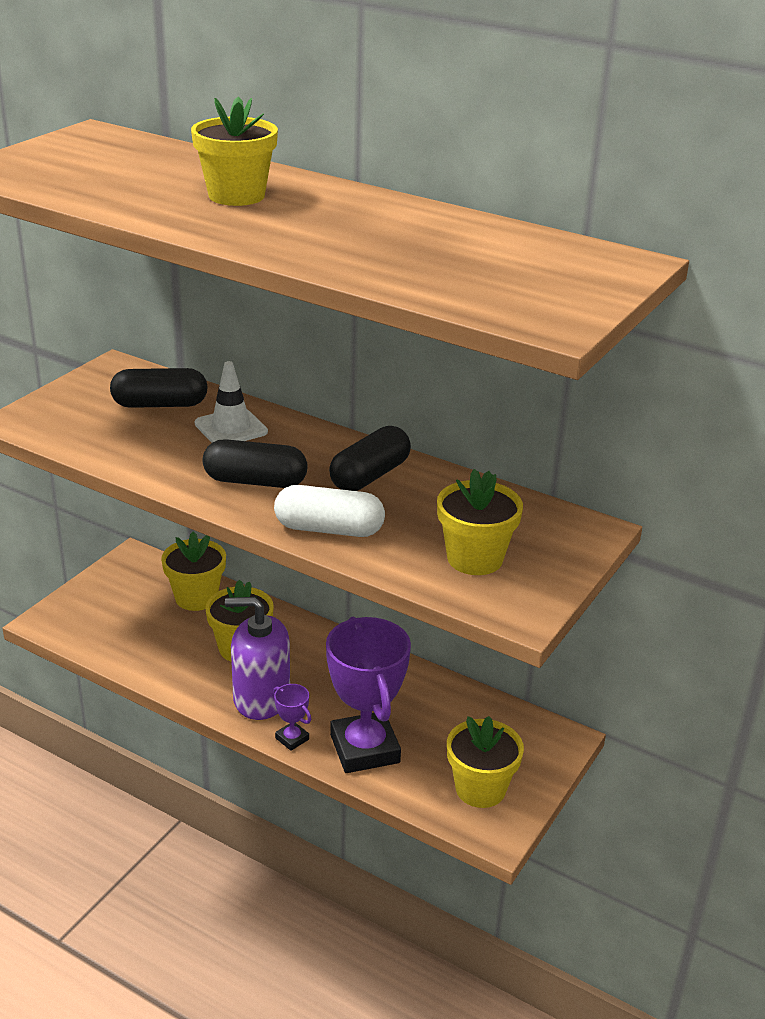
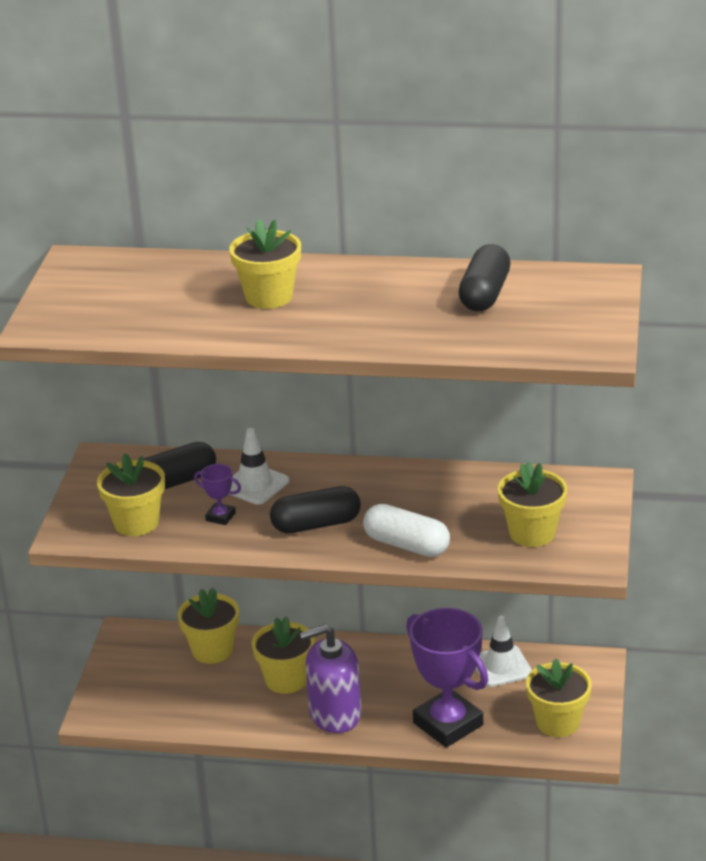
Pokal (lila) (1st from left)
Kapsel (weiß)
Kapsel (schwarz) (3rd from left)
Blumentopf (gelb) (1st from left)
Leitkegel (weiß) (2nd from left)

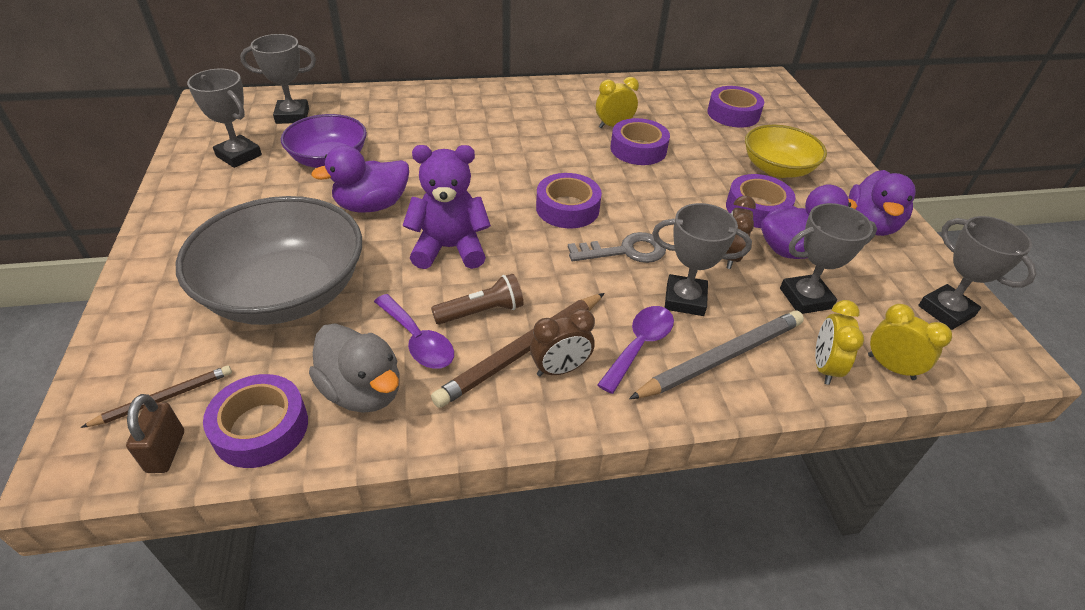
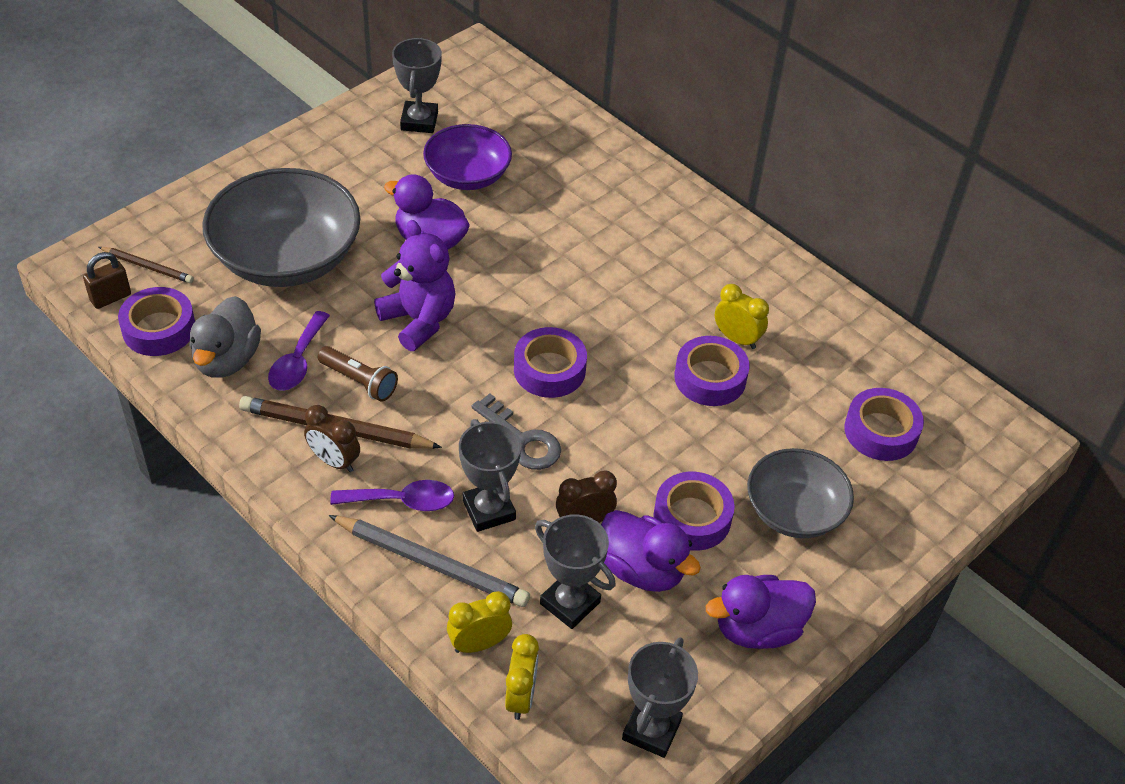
Pokal (grau) (2nd from left in the first image)
Schüssel (grau) (2nd from left)

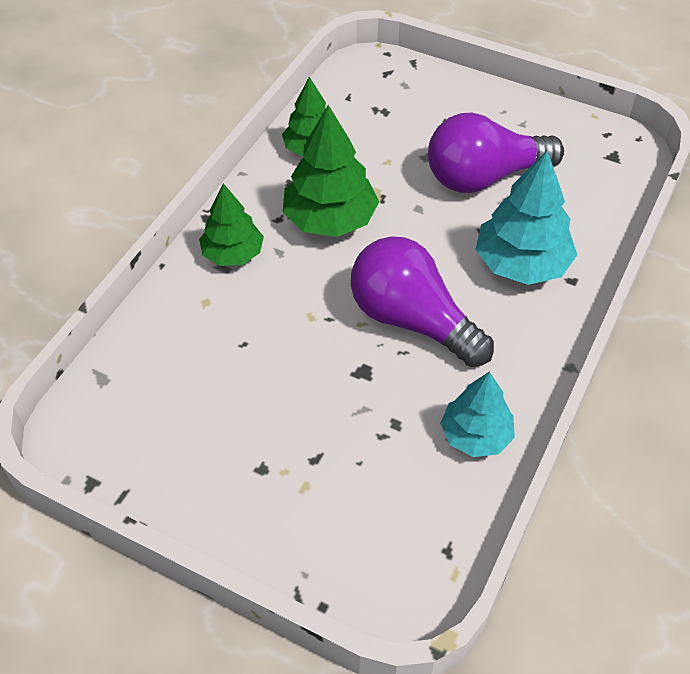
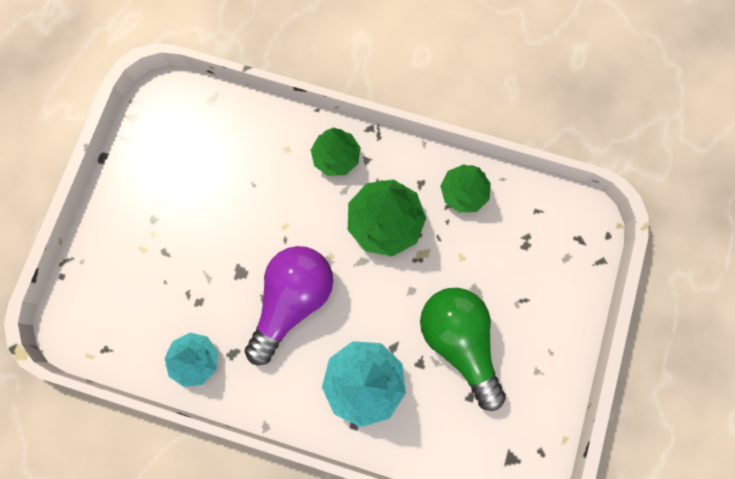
Glühbirne (grün)

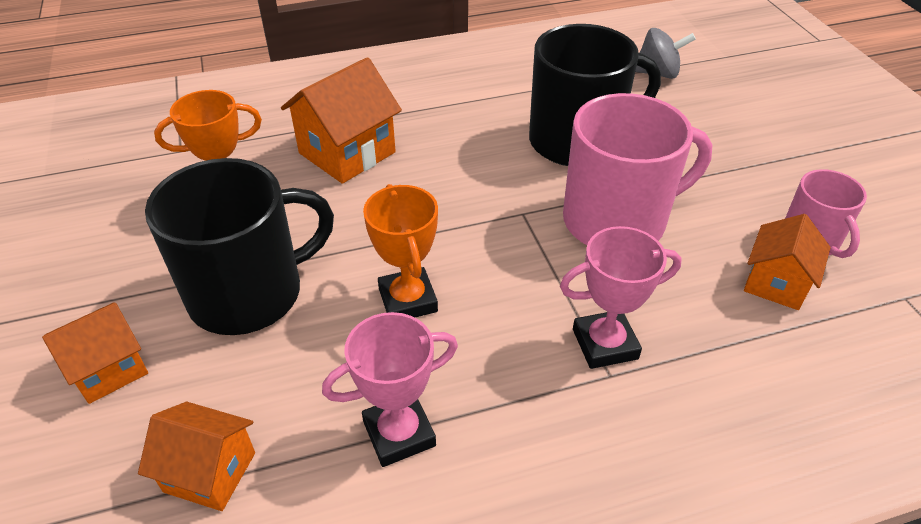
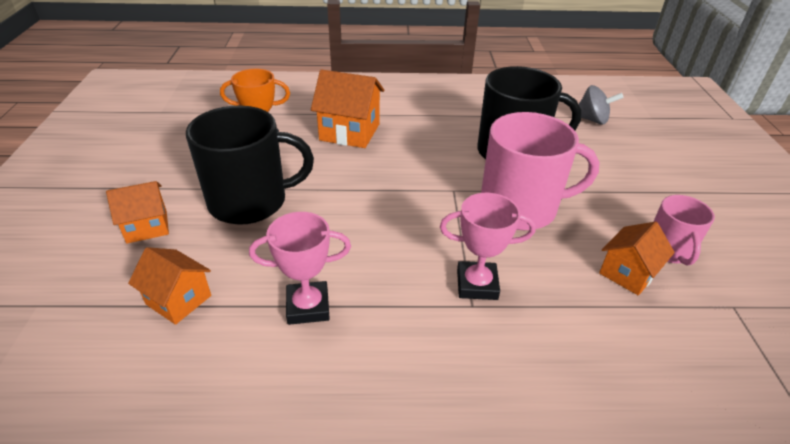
Haus (orange) (3rd from left)
Pokal (orange) (2nd from left in the first image)

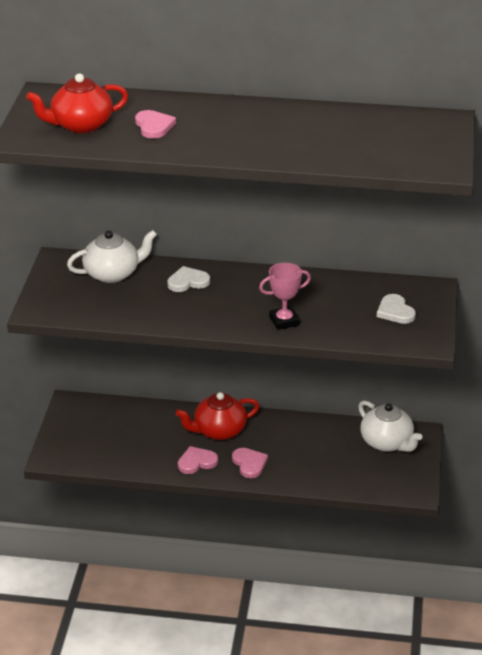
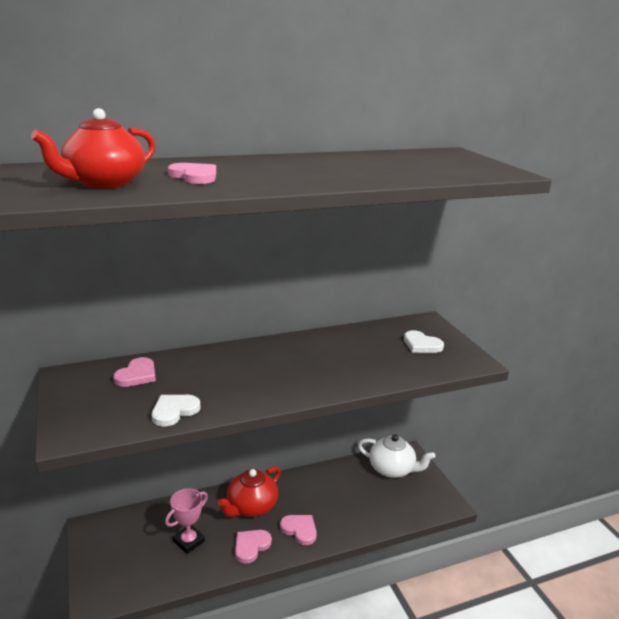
Herz (rosa) (1st from left)
Herz (weiß) (1st from left)
Pokal (rosa)

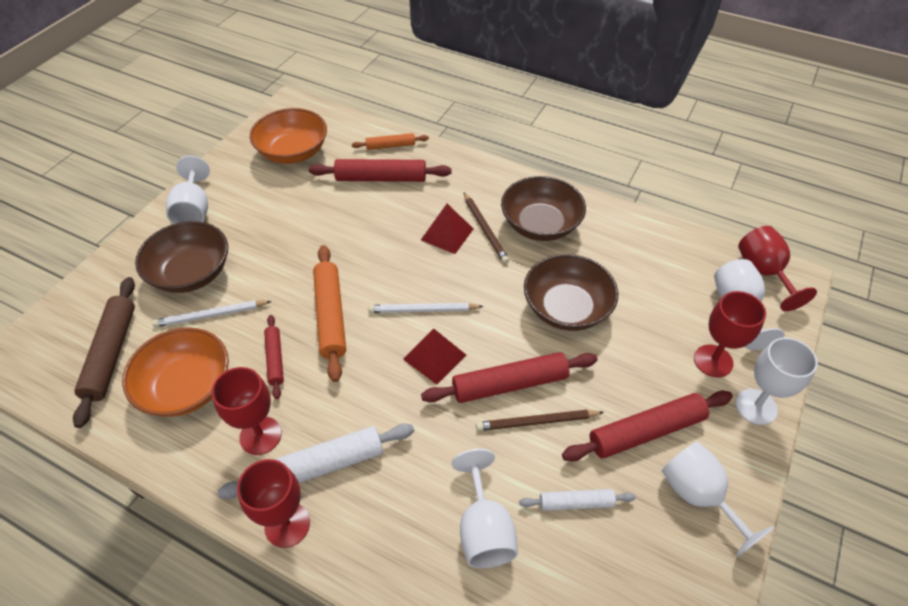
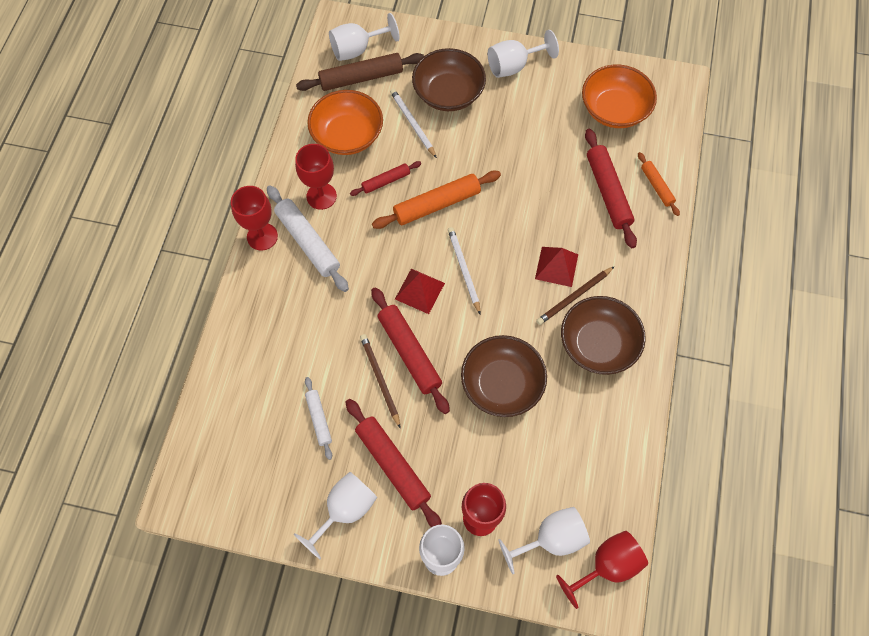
Kelch (weiß) (2nd from left)

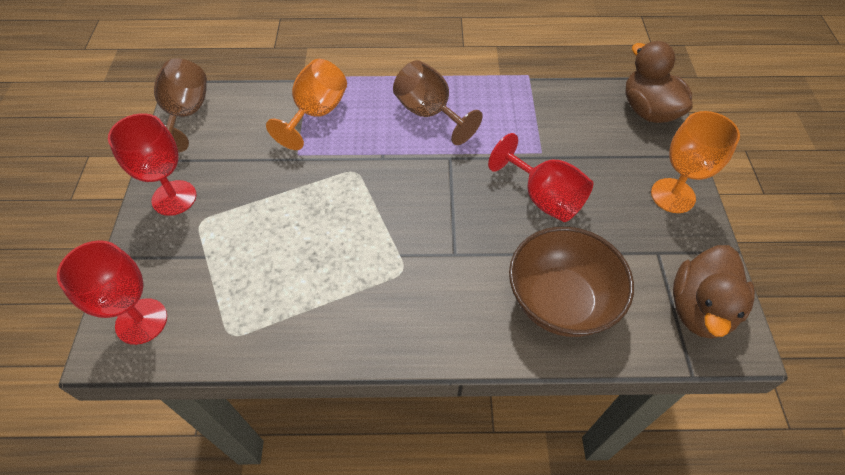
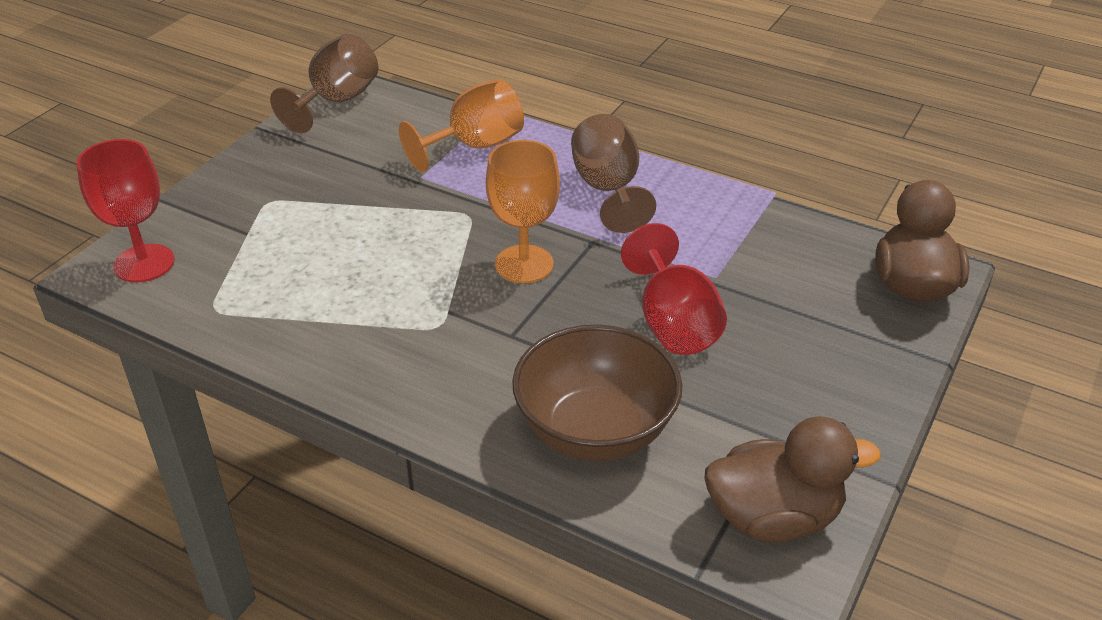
Kelch (rot) (2nd from left in the first image)
Kelch (orange) (2nd from left)
Ente (braun) (1st from left)

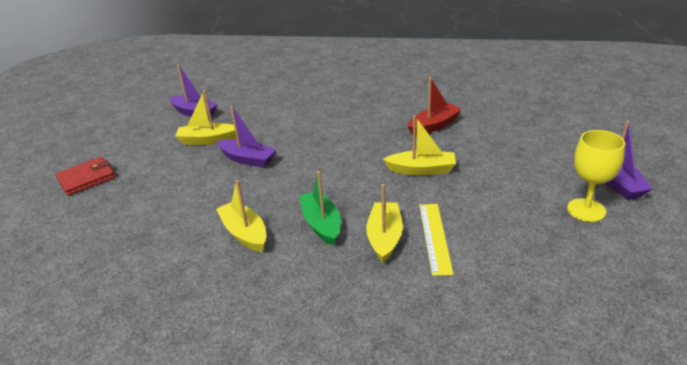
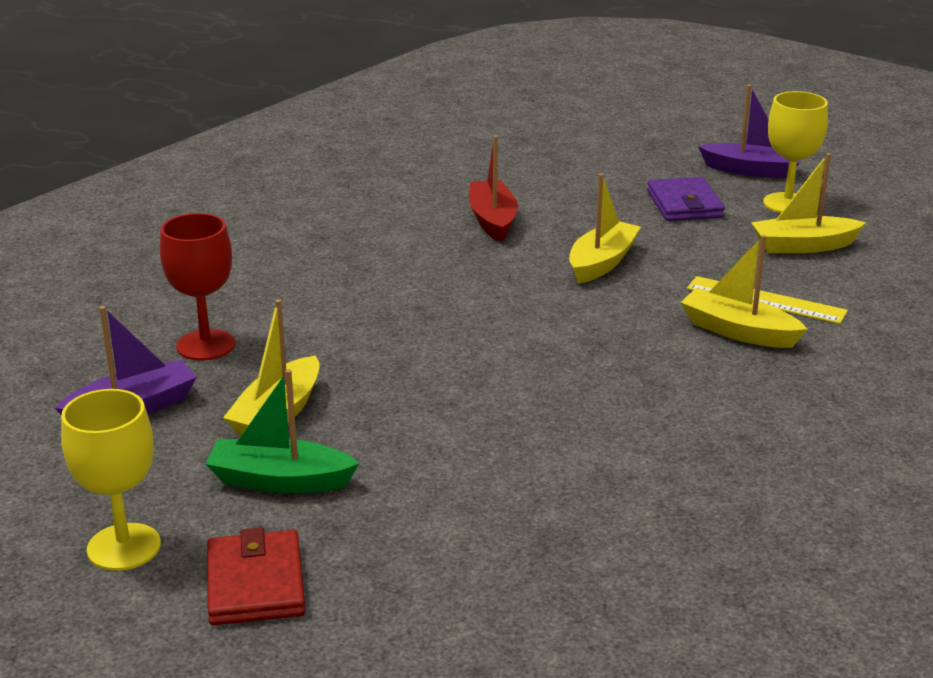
Boot (lila) (2nd from left in the first image)
Boot (gelb) (4th from left)
Boot (grün)
Kelch (gelb) (1st from left)
Kelch (rot)
Geldbörse (lila)

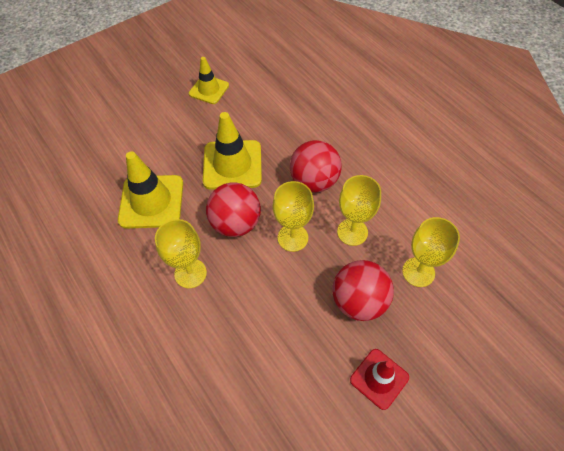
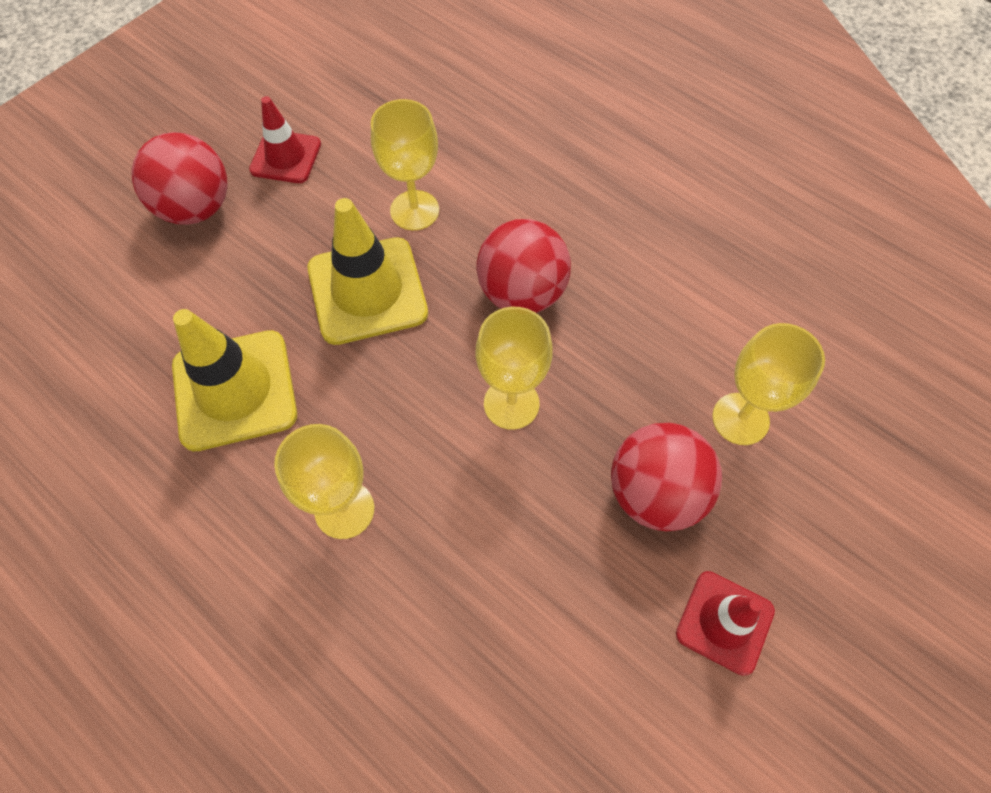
Leitkegel (rot) (1st from left)
Ball (rot) (1st from left)
Kelch (gelb) (2nd from left)

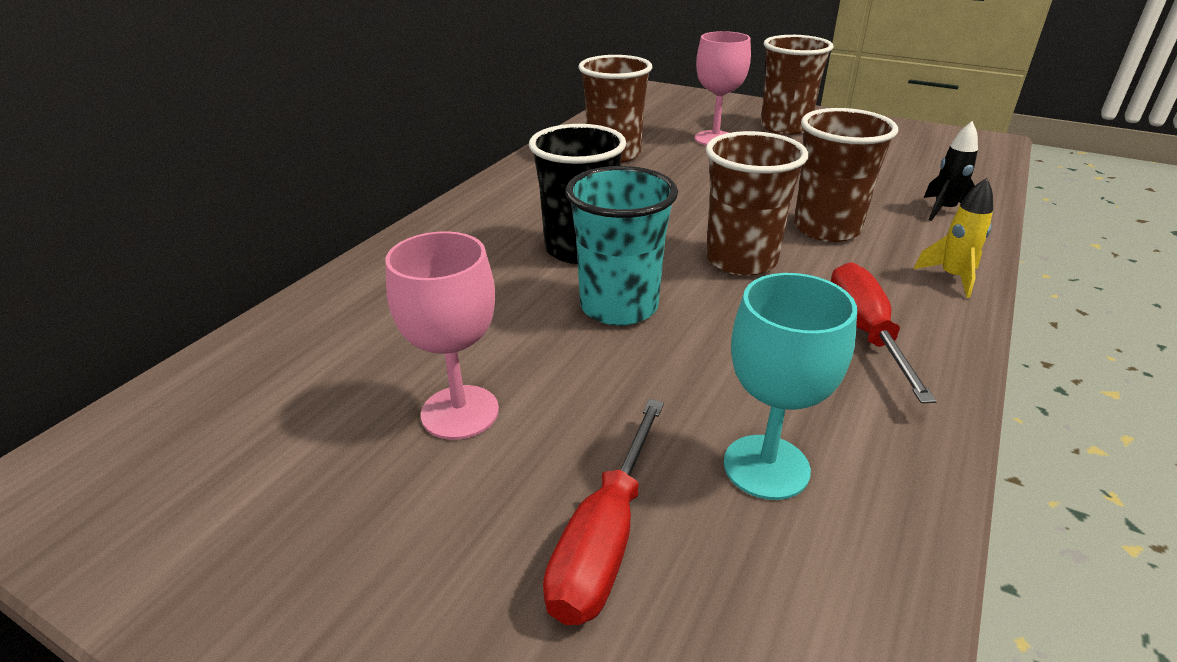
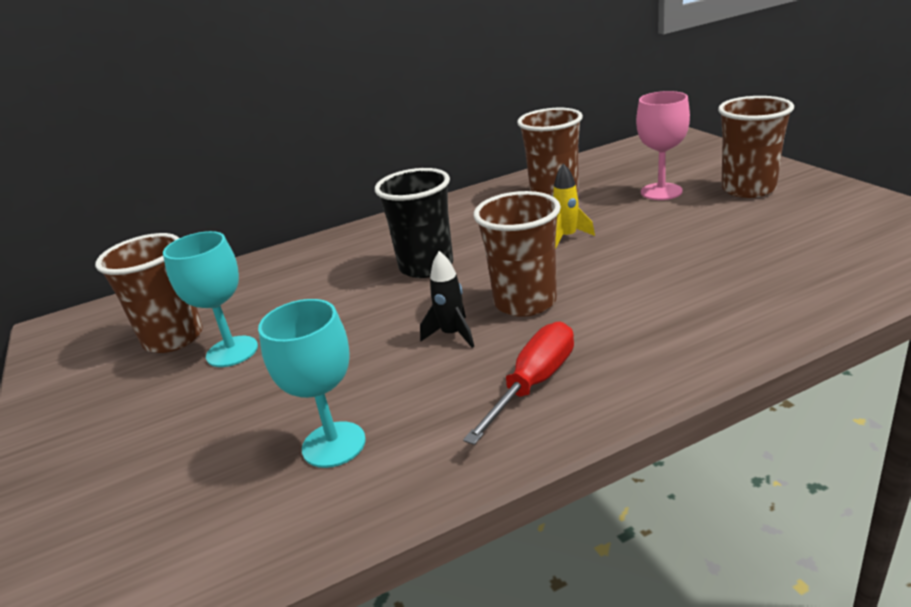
Kelch (türkis) (1st from left)
Schraubenzieher (rot) (1st from left in the first image)
Becher (türkis)
Becher (braun) (1st from left)
Rakete (gelb)
Rakete (schwarz)

